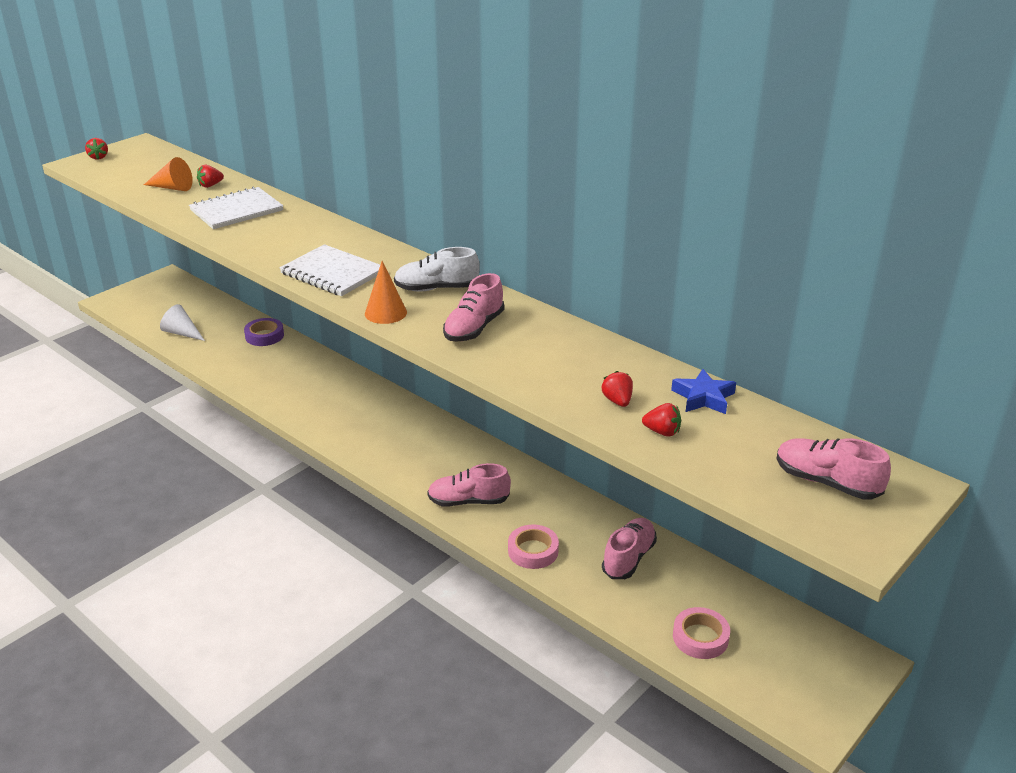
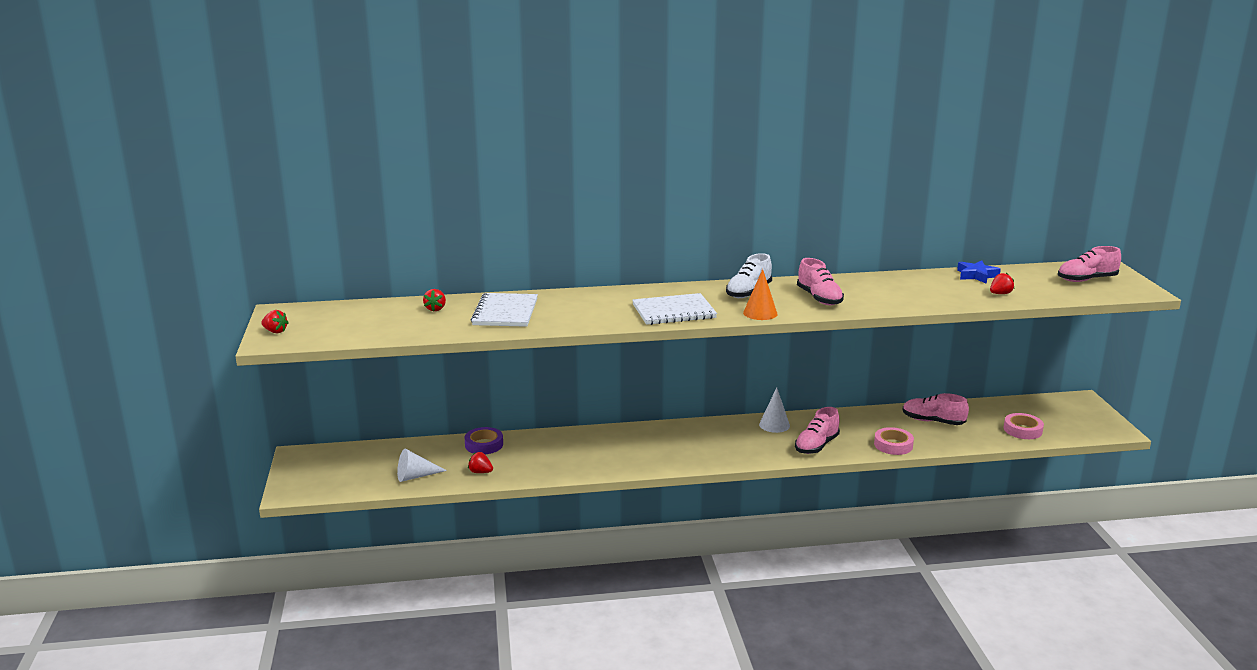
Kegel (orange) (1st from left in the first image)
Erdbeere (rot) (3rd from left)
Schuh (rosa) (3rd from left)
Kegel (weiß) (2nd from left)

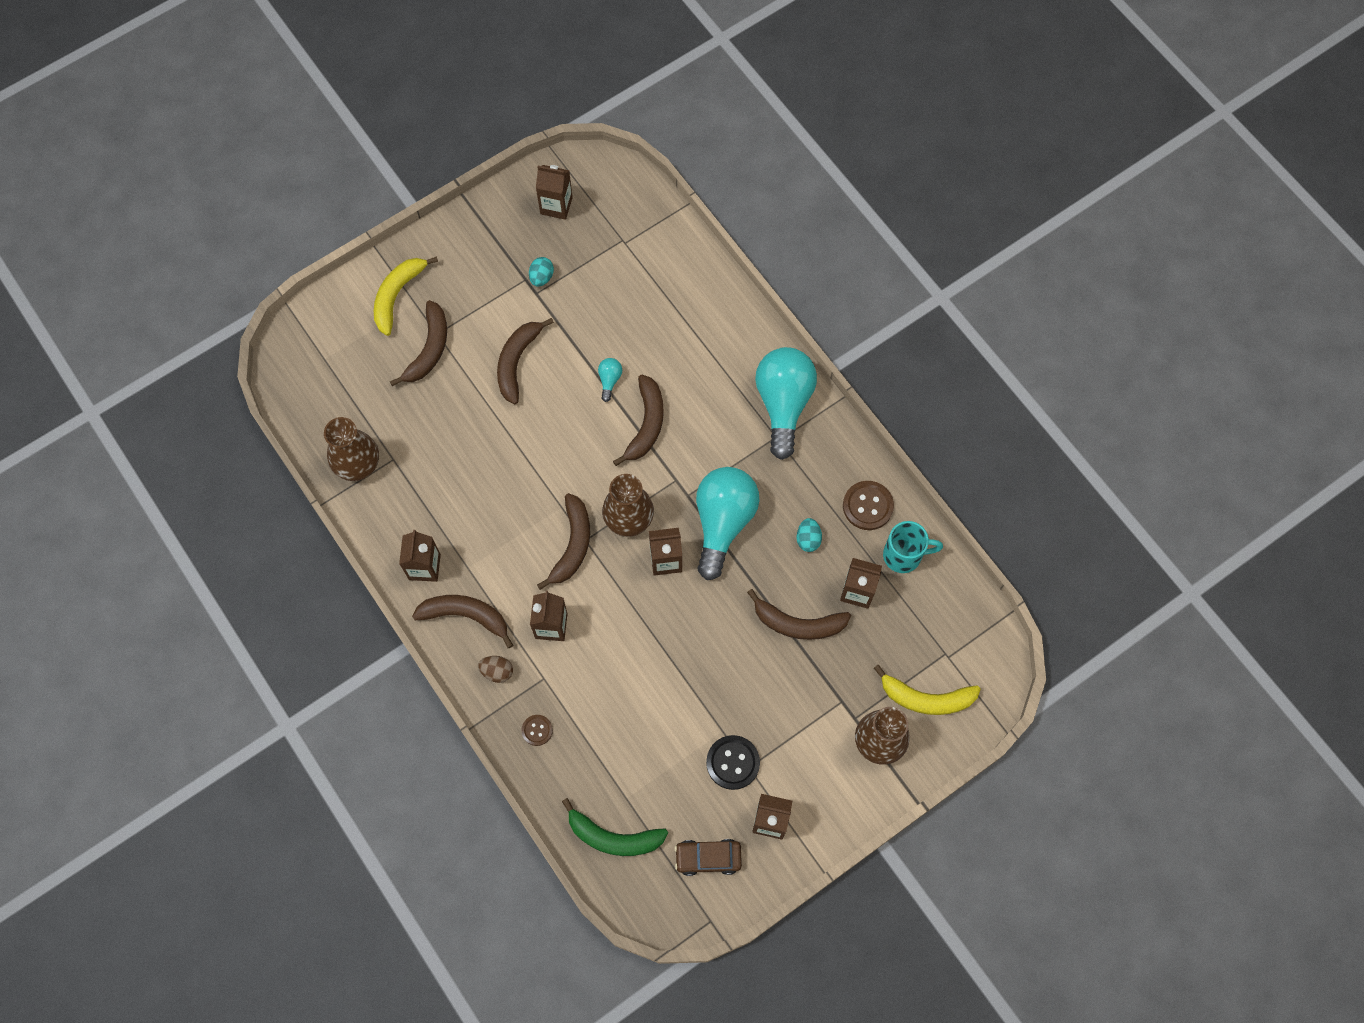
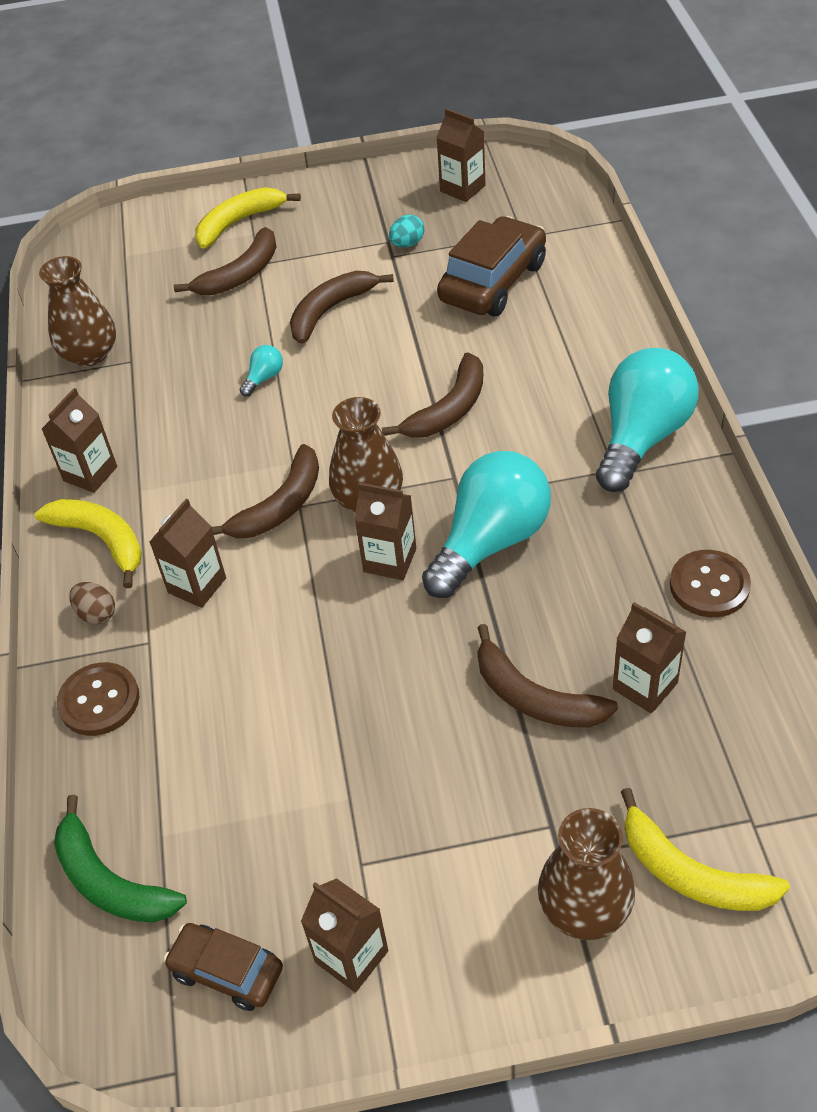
Banane (gelb) (1st from left)
Knopf (braun) (1st from left)
Glühbirne (türkis) (1st from left)
Knopf (schwarz)
Ei (türkis) (2nd from left in the first image)
Tasse (türkis)
Auto (braun) (2nd from left)

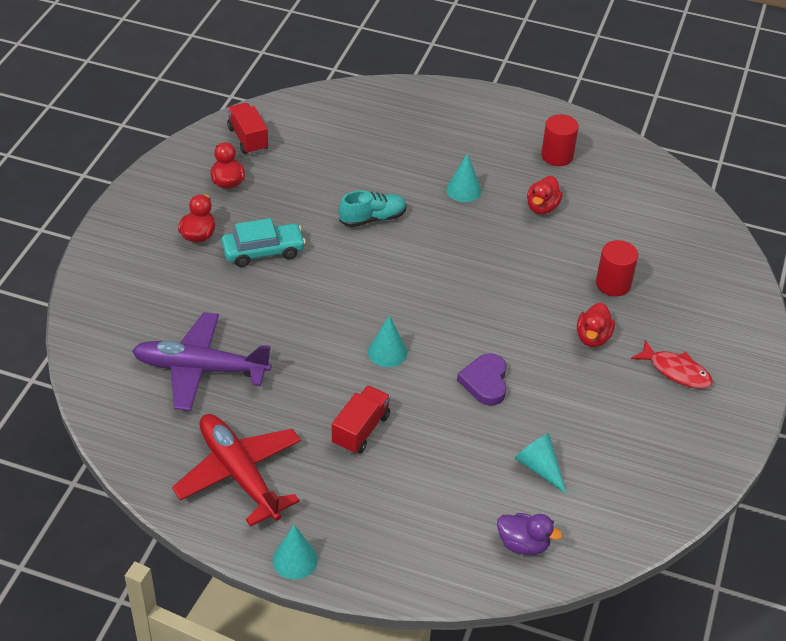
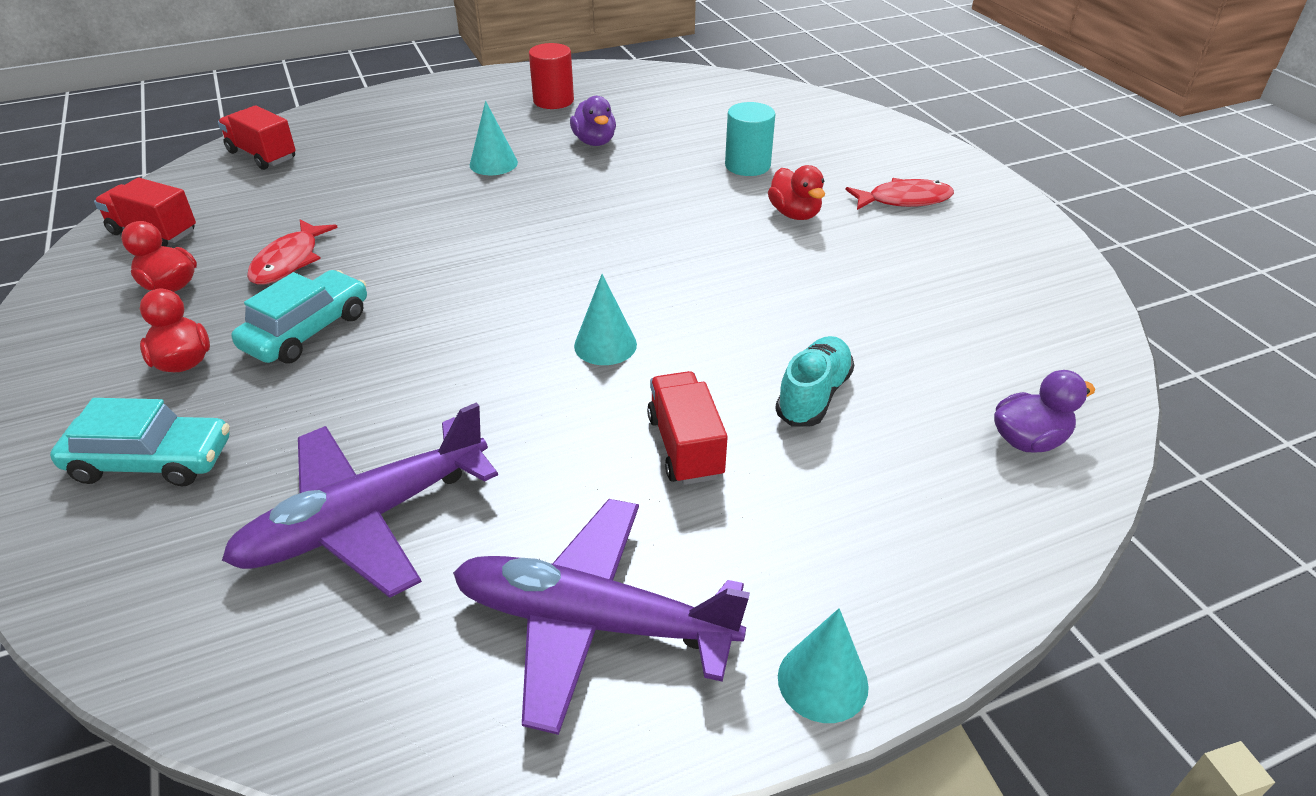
Flugzeug (lila) (2nd from left)
Schuh (türkis)
Herz (lila)
Kegel (türkis) (4th from left in the first image)
Ente (lila) (1st from left)
Vollzylinder (türkis)
Auto (türkis) (1st from left)
Lastwagen (rot) (2nd from left)
Fisch (rot) (1st from left)

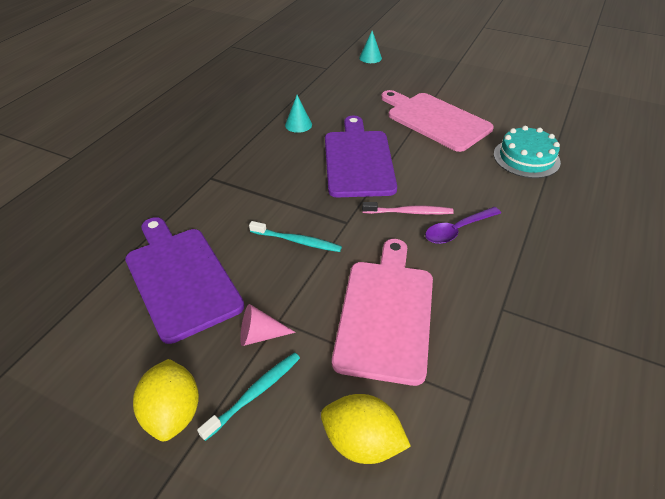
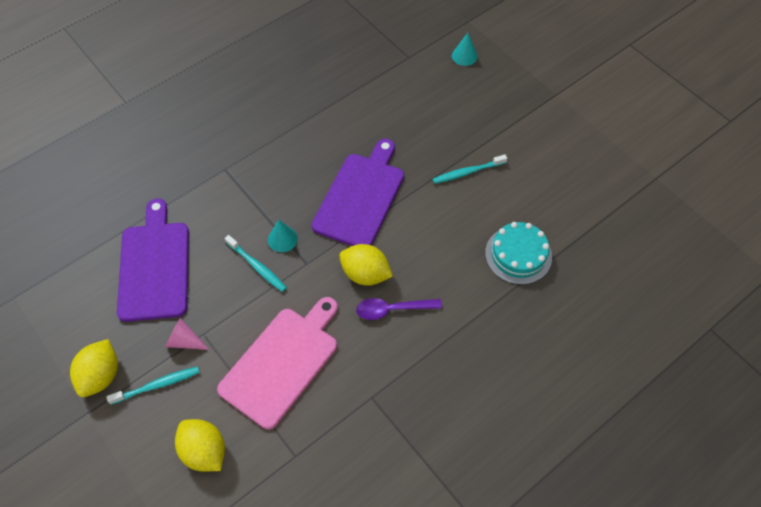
Kegel (türkis) (1st from left)
Zitrone (gelb) (3rd from left)
Zahnbürste (türkis) (3rd from left)

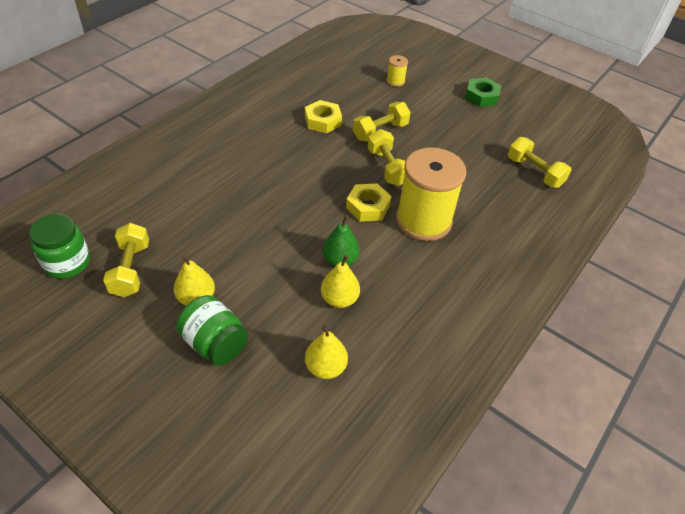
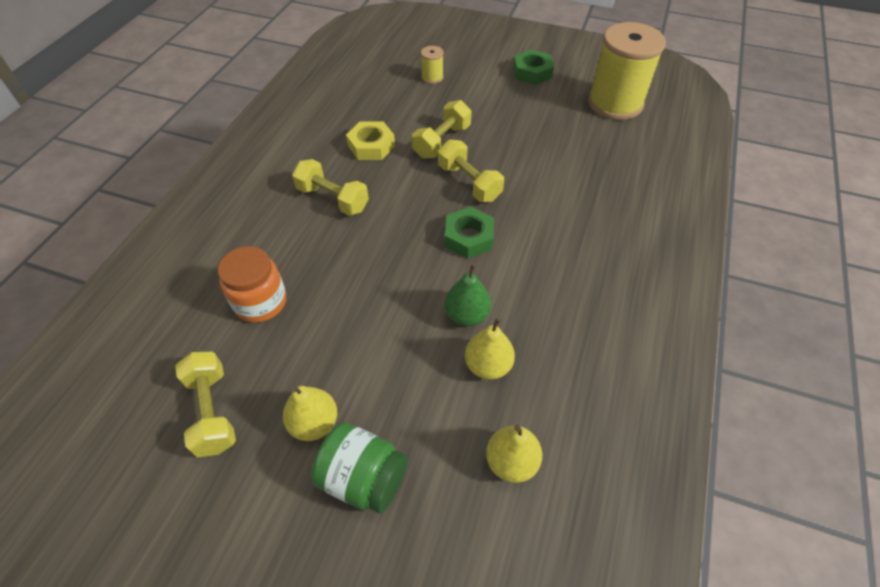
Einmachglas (grün) (1st from left in the first image)
Sechskantmutter (grün) (1st from left)
Garnrolle (gelb) (2nd from left)
Hantel (gelb) (2nd from left)
Einmachglas (orange)

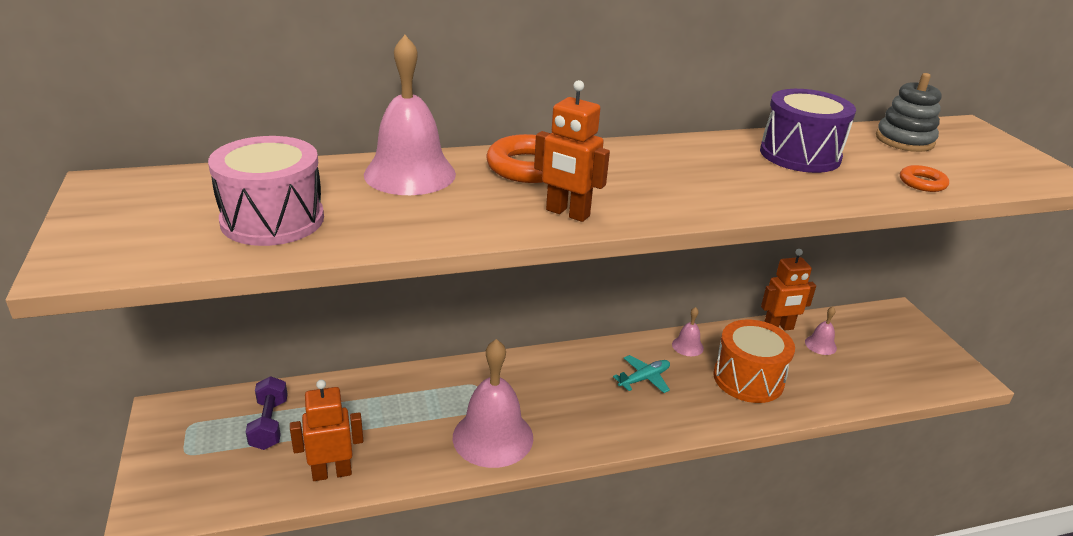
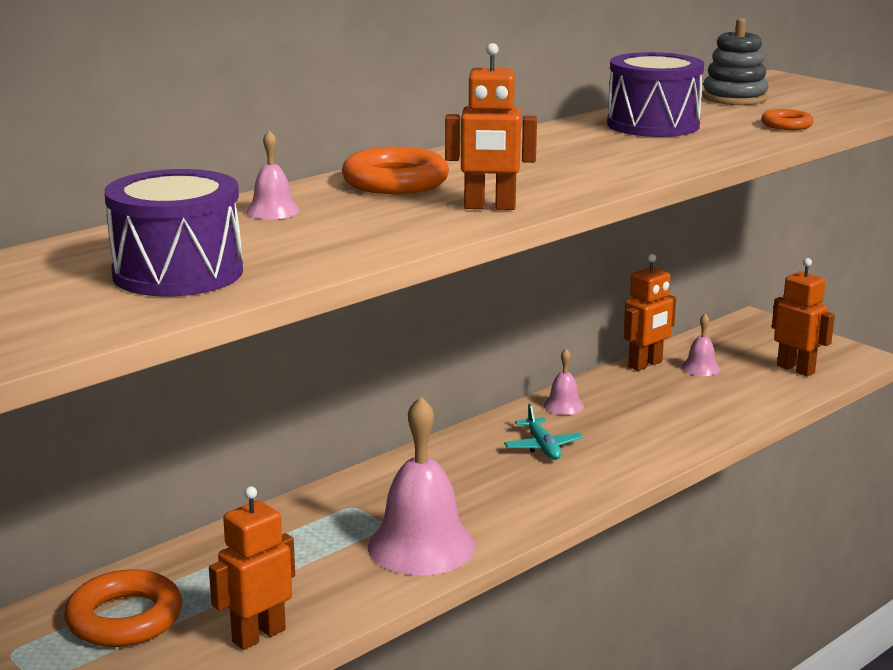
Trommel (lila) (1st from left)
Ring (orange) (1st from left)
Glocke (rosa) (1st from left)
Flugzeug (türkis)
Trommel (orange)
Roboter (orange) (4th from left)

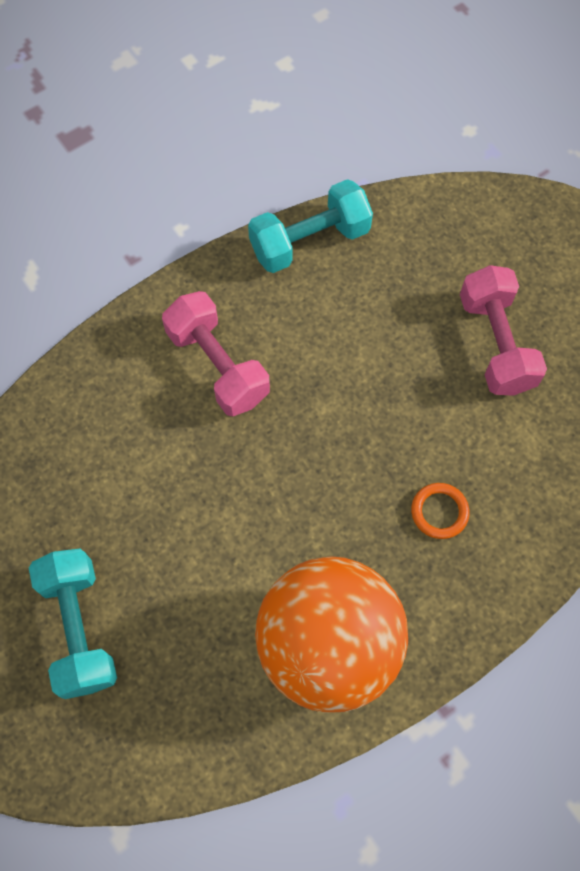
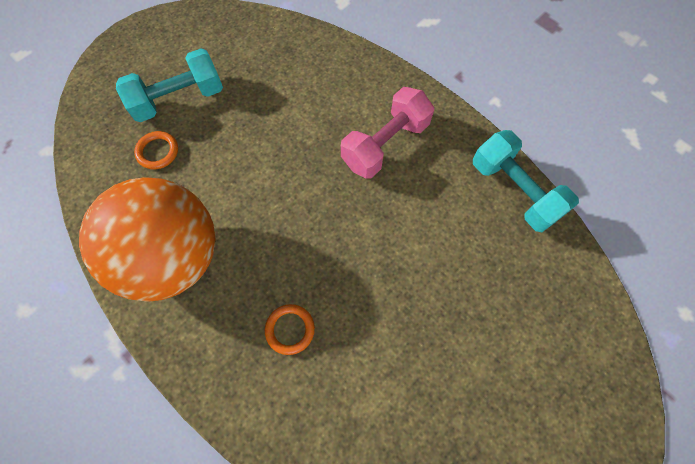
Hantel (rosa) (2nd from left in the first image)
Ring (orange) (1st from left)

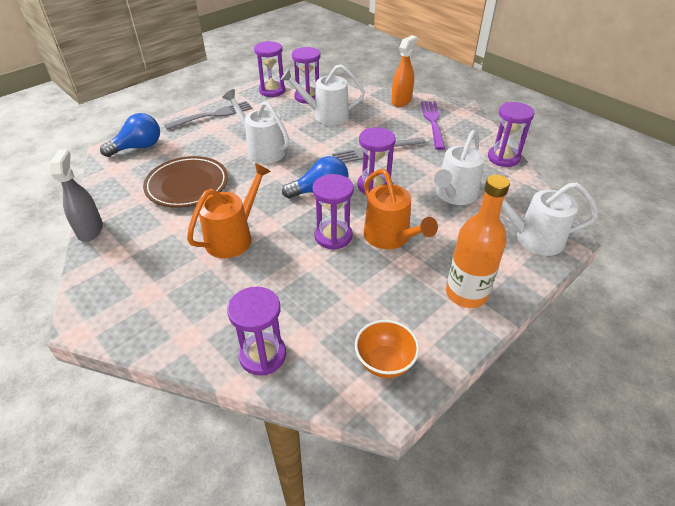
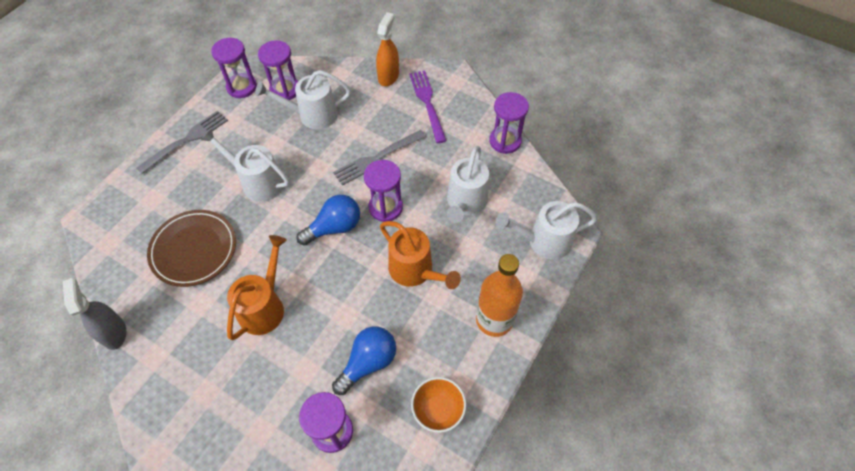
Glühbirne (blau) (2nd from left)
Sanduhr (lila) (4th from left in the first image)

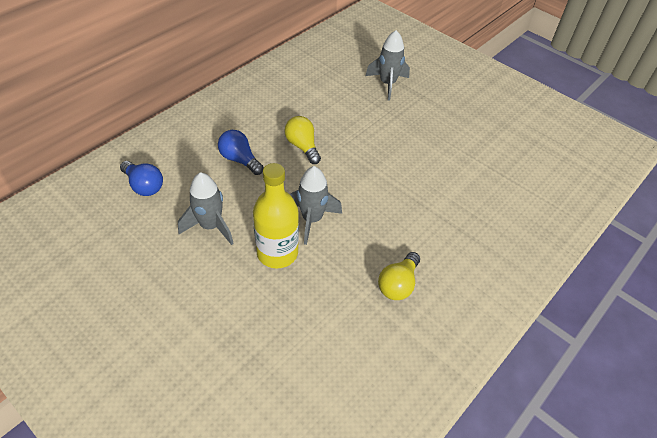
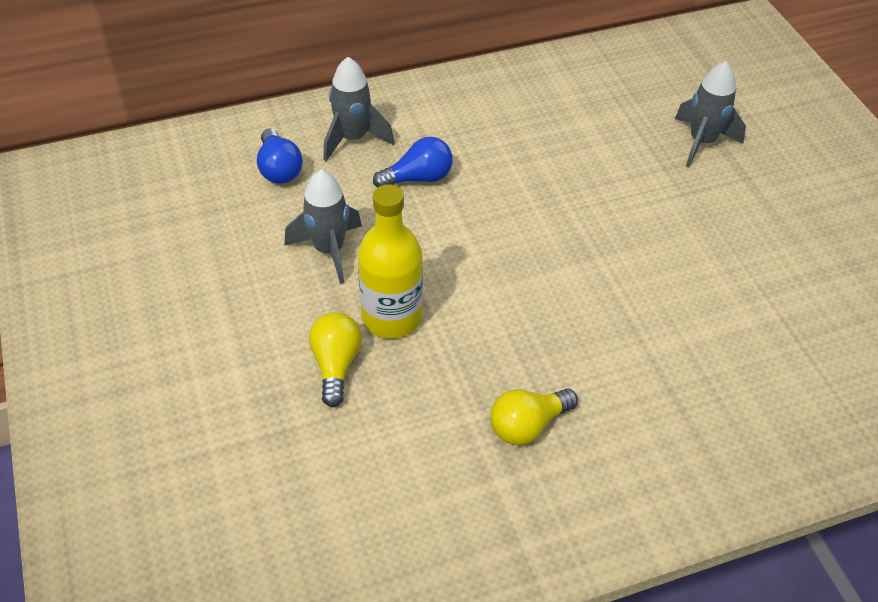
Glühbirne (blau) (2nd from left)
Glühbirne (gelb) (1st from left)
Rakete (grau) (2nd from left)

